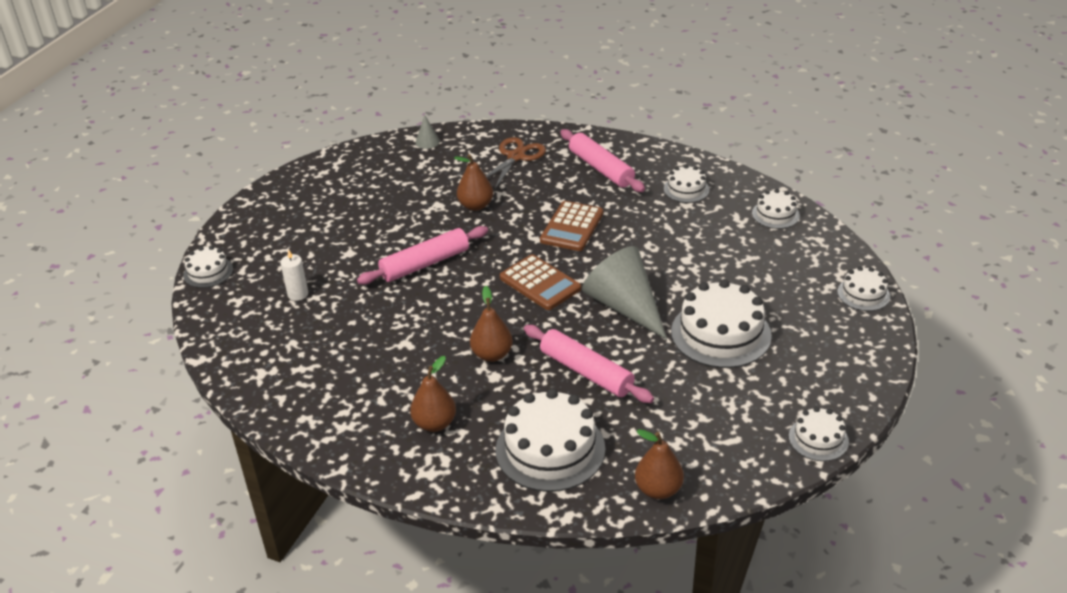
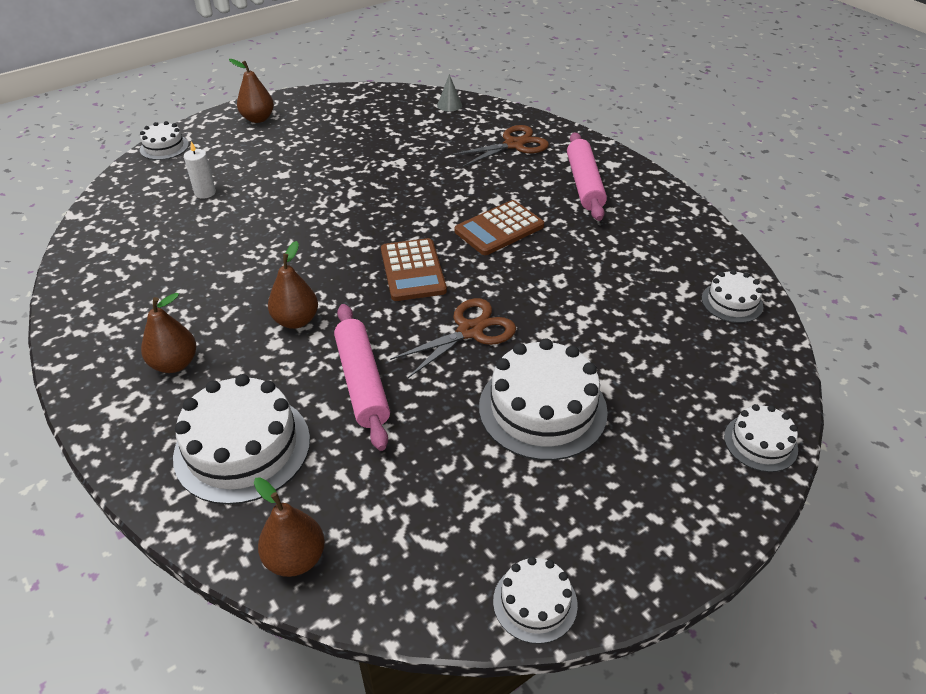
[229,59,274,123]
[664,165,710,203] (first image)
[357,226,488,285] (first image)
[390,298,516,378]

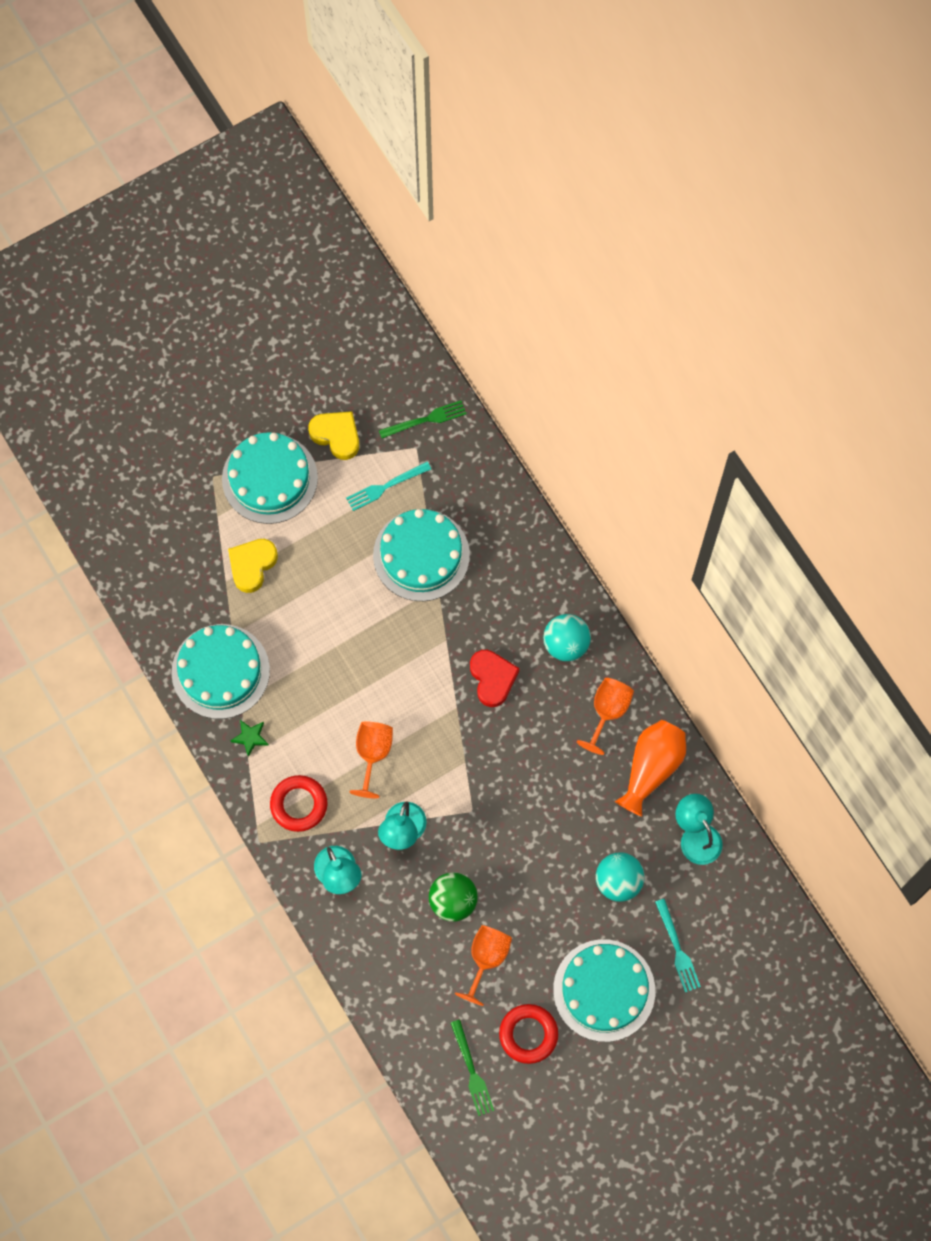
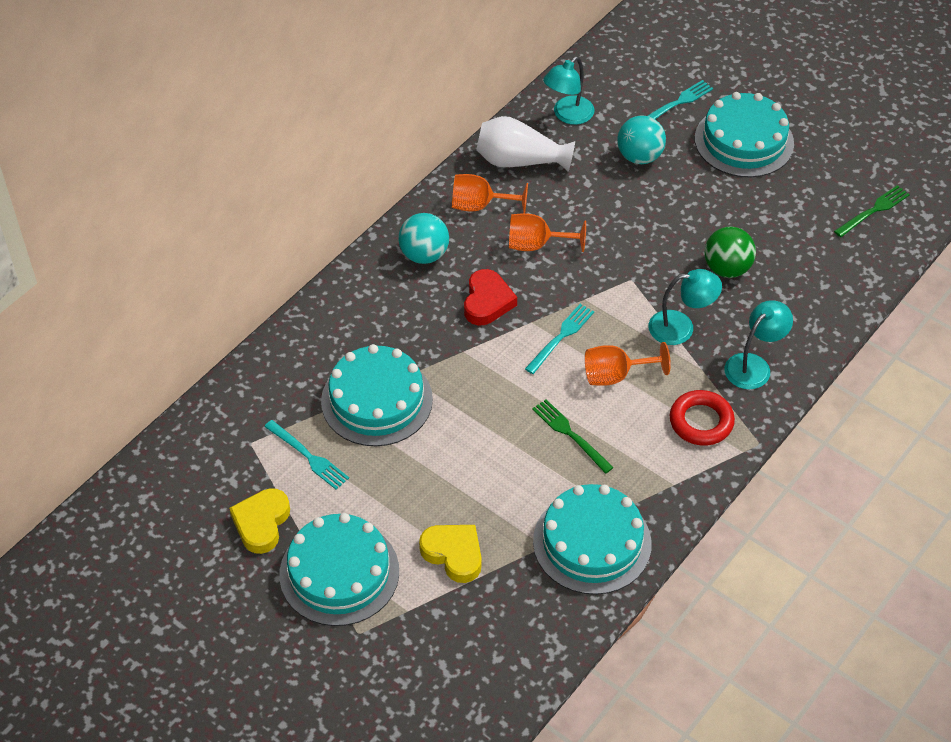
[532,399,614,474]
[419,525,482,583]
[464,269,517,325]
[231,720,269,757] (first image)
[476,116,575,172]
[509,213,586,252]
[499,1004,558,1064] (first image)
[525,304,594,374]

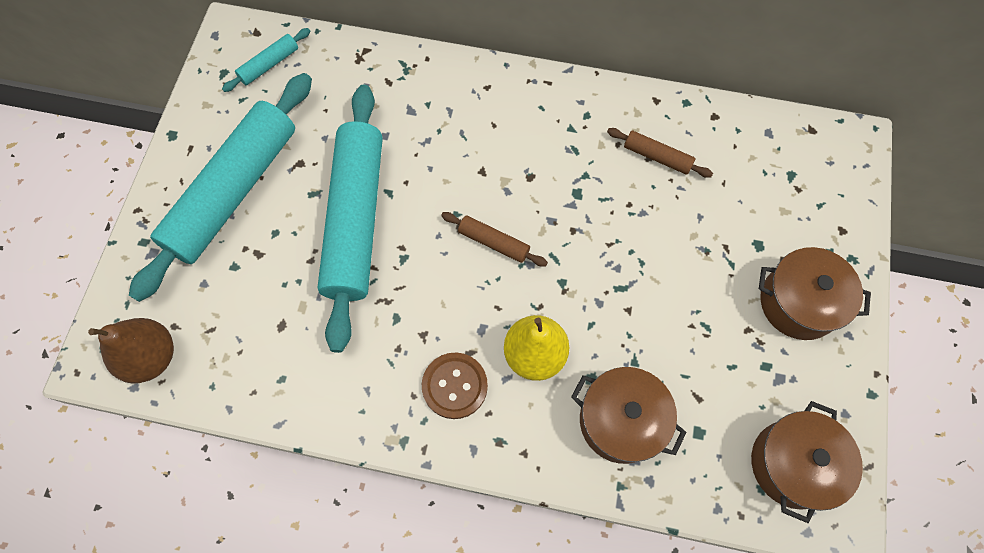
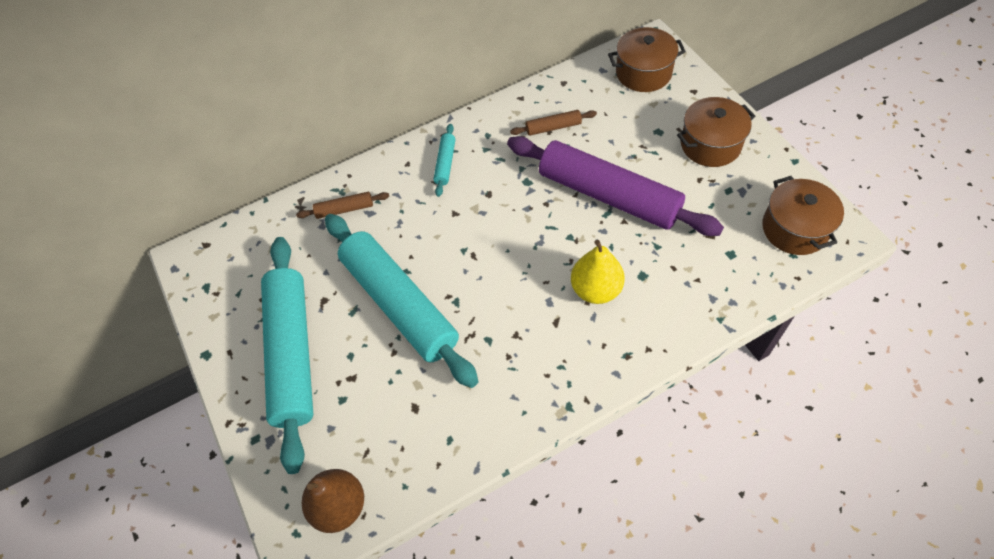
[433,124,456,197]
[296,192,389,219]
[422,353,488,419] (first image)
[608,27,686,92]
[507,136,724,236]

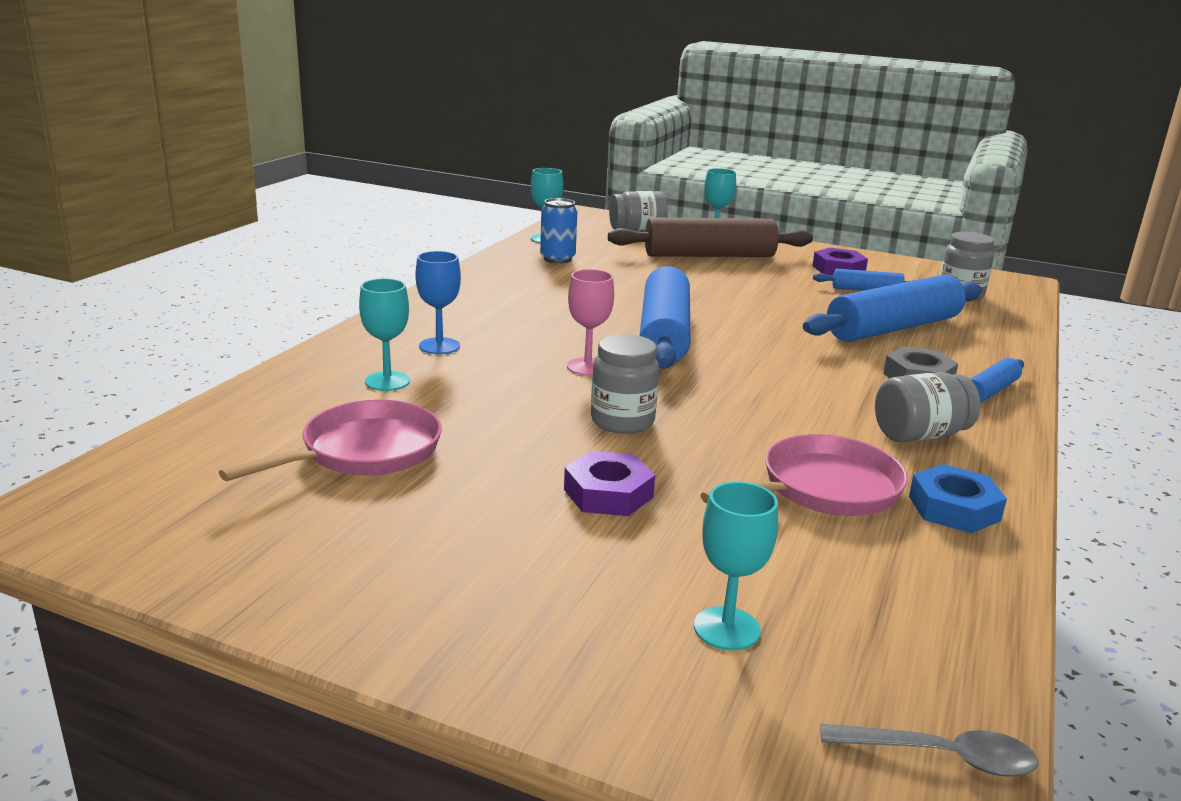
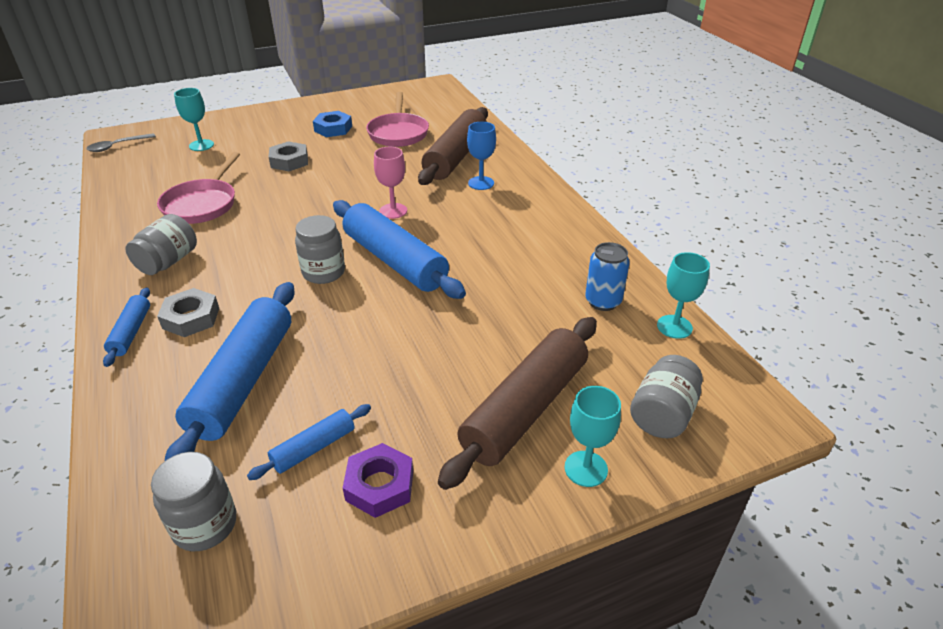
[418,107,488,185]
[295,215,345,284]
[269,141,308,171]
[313,111,352,137]

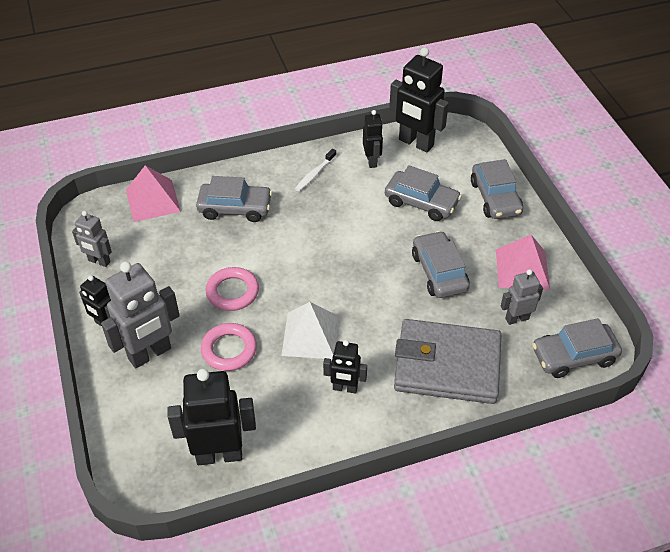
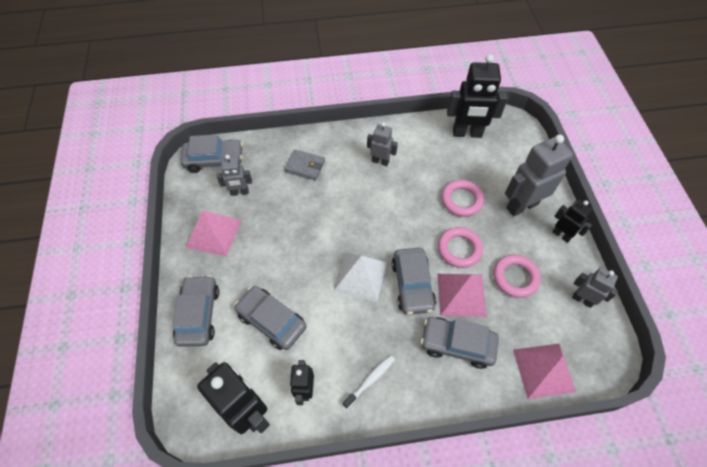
[392,248,436,315]
[333,253,387,302]
[284,149,325,180]
[367,122,398,166]
[494,255,541,298]
[438,274,487,317]

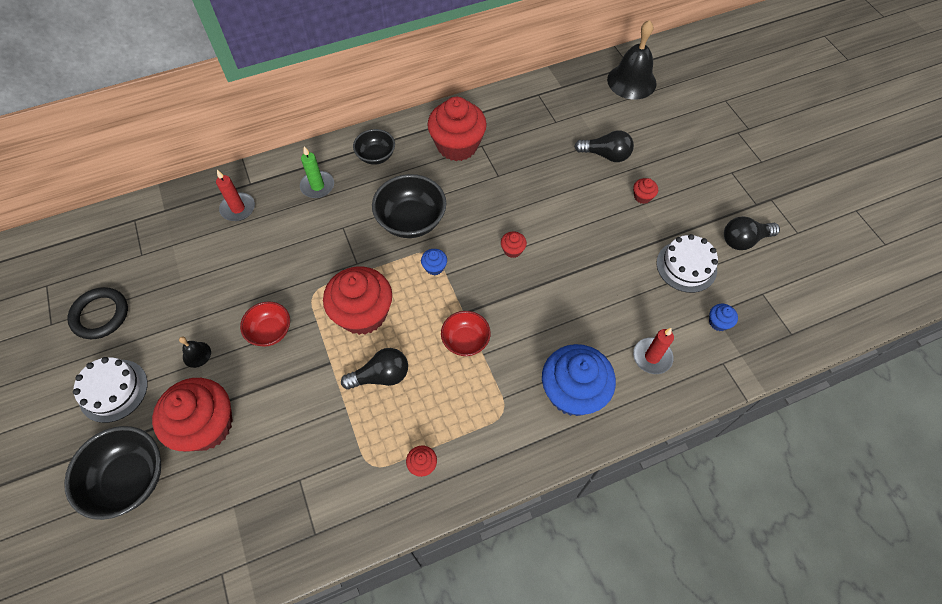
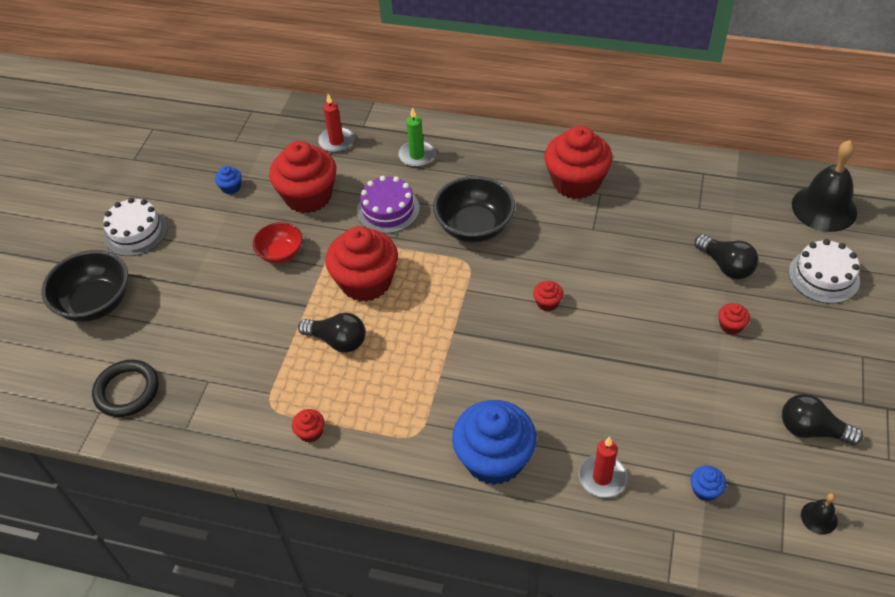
[353,129,395,165] (first image)
[789,239,860,304]
[215,166,242,195]
[92,360,159,417]
[441,311,491,356] (first image)
[801,493,838,534]
[269,141,336,213]
[357,176,420,234]

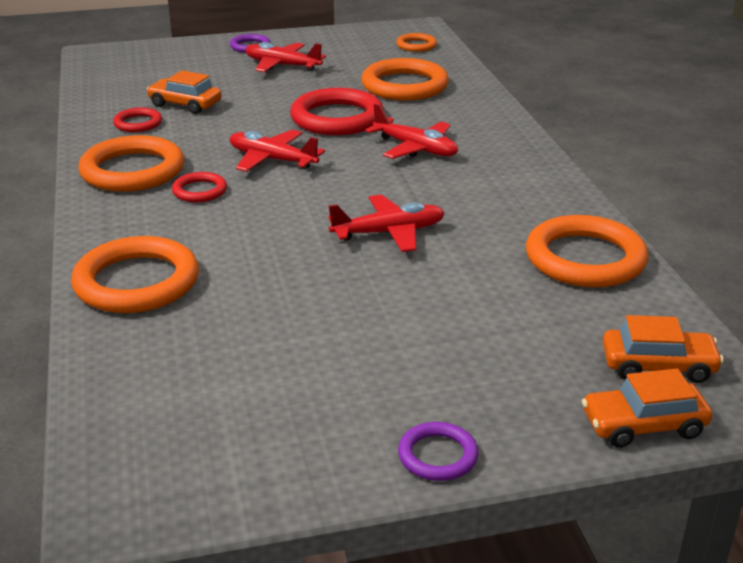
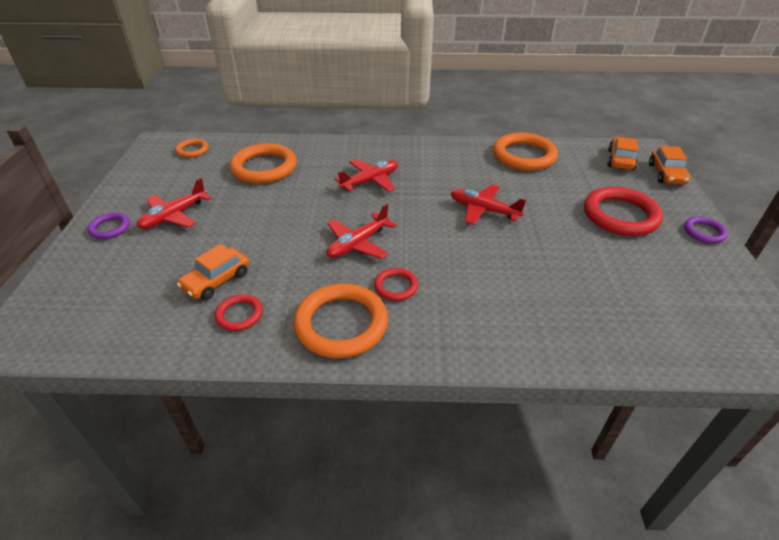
[584,187,663,236]
[451,184,526,225]
[71,236,199,313] (first image)

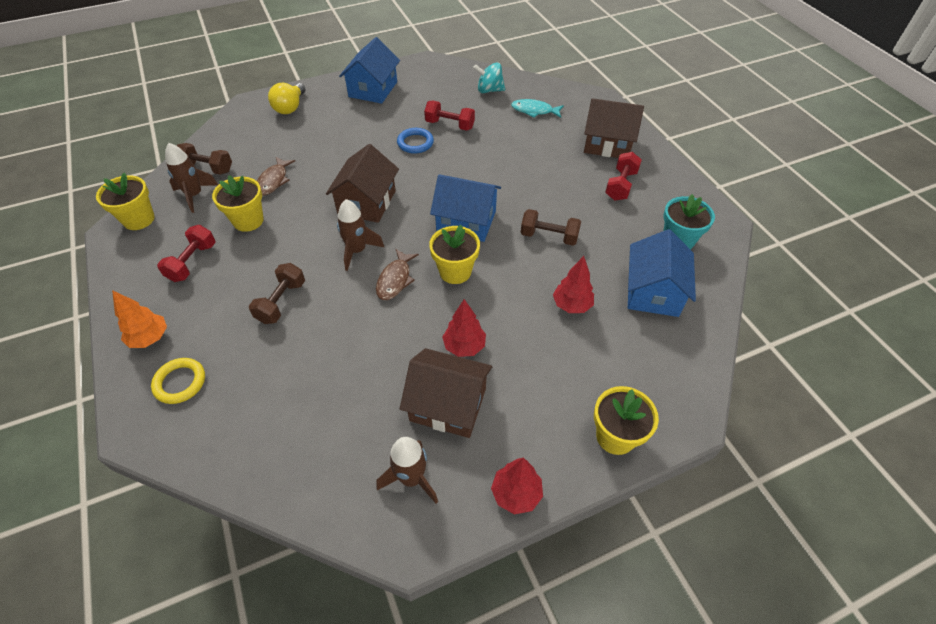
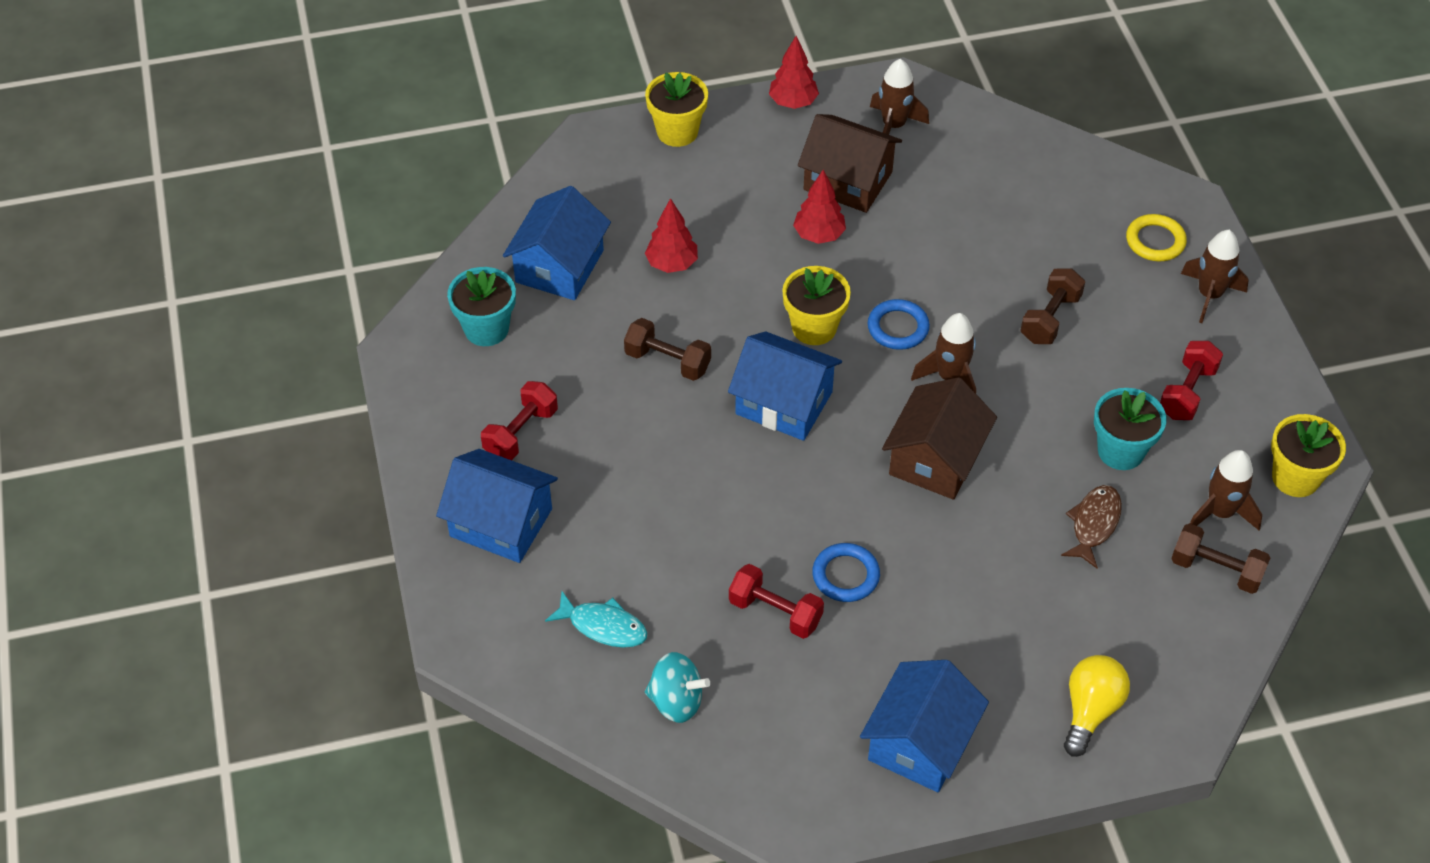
[436,449,558,563]
[1094,388,1166,470]
[867,299,930,350]
[1181,230,1249,323]

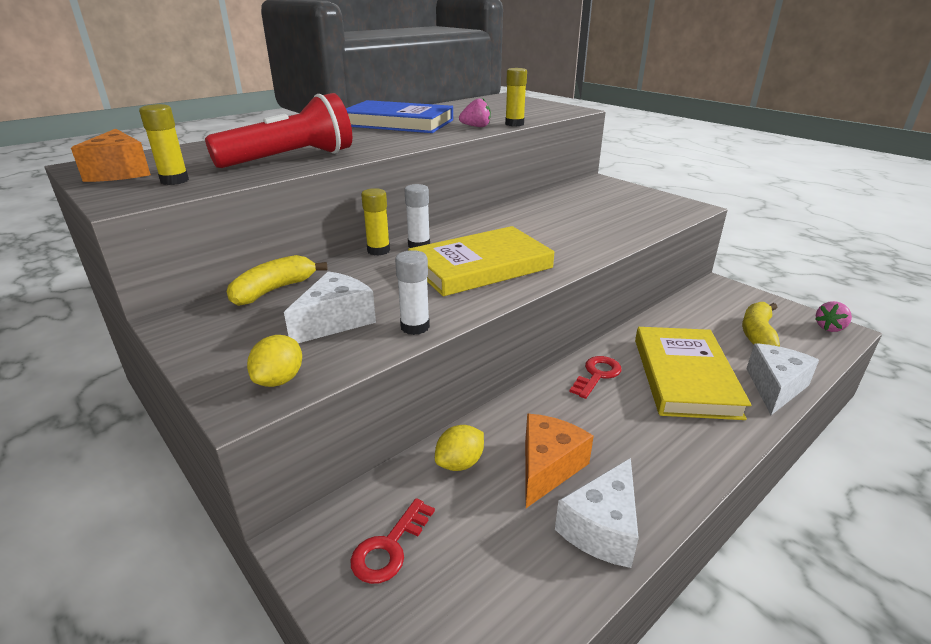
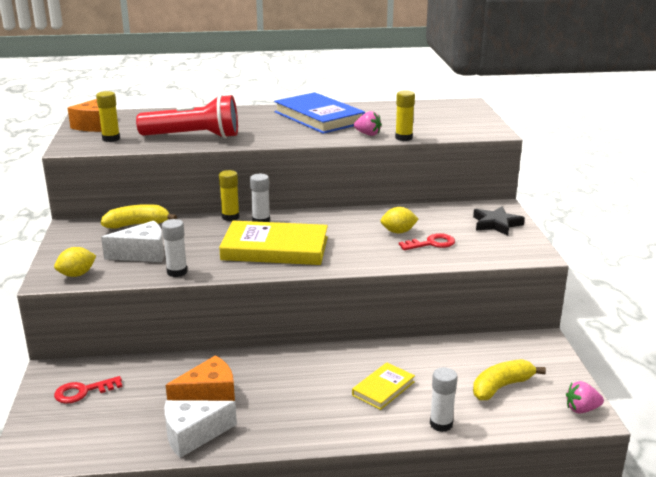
[352,362,415,410]
[430,367,457,432]
[399,233,455,250]
[381,207,418,233]
[473,206,525,236]

